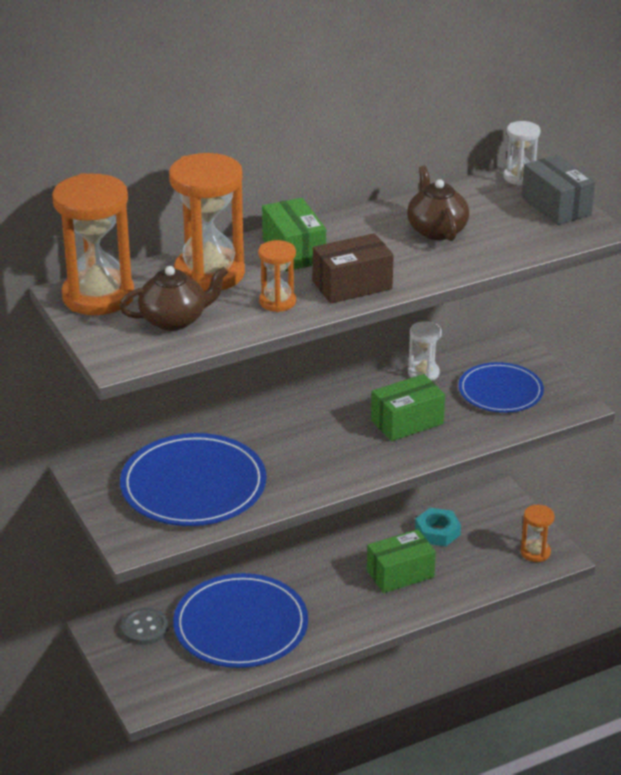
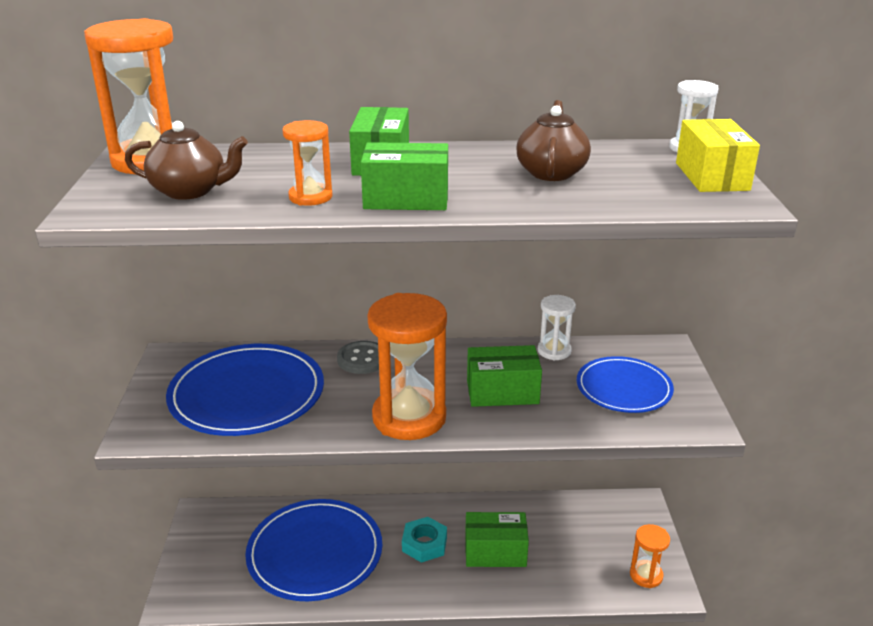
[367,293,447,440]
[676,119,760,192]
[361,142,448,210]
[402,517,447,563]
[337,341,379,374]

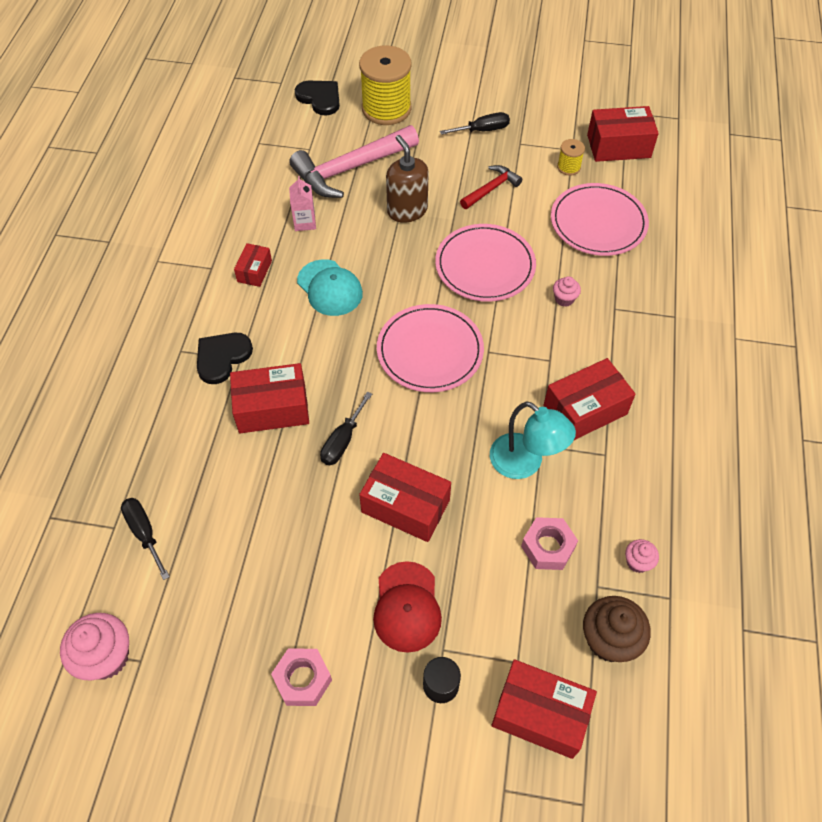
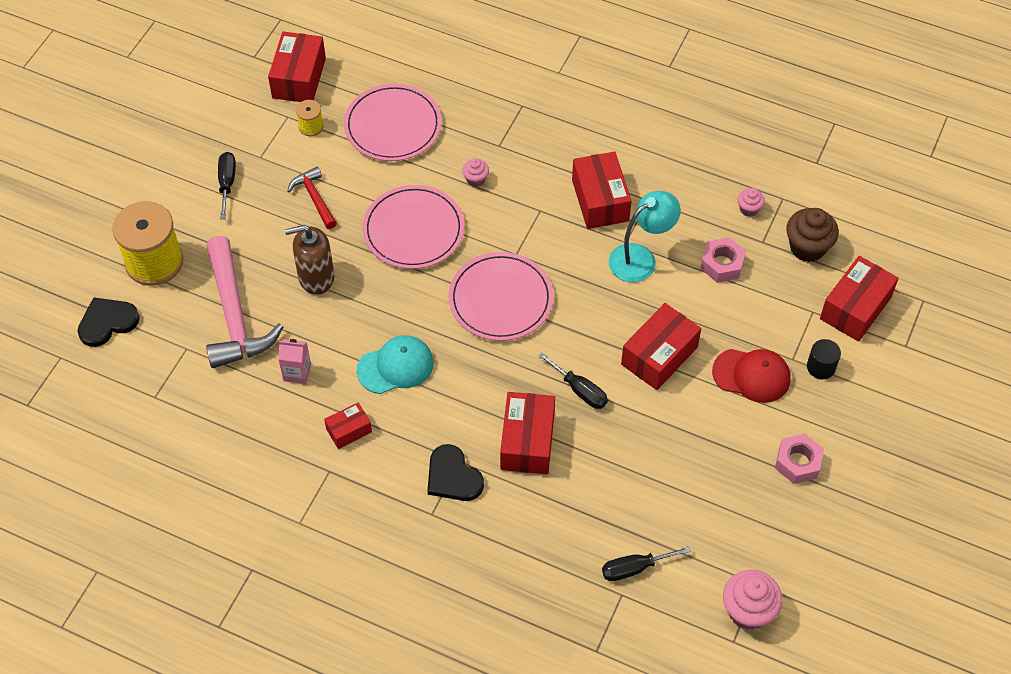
[324,402,372,449]

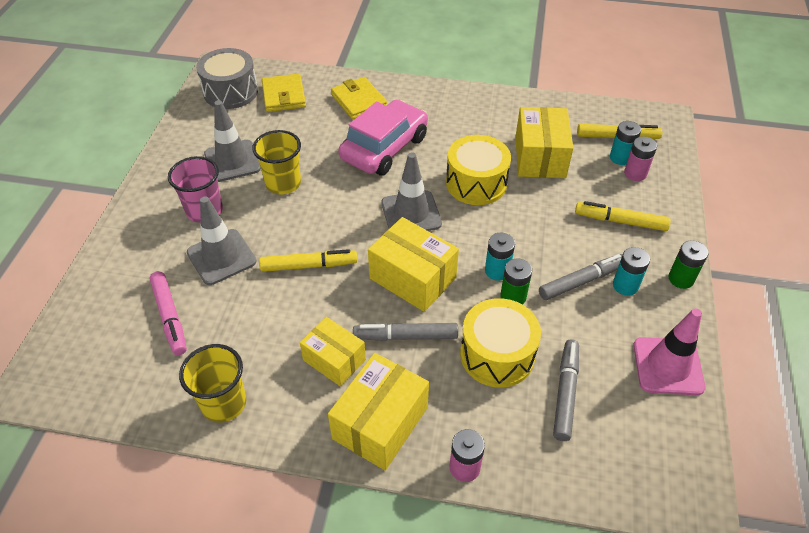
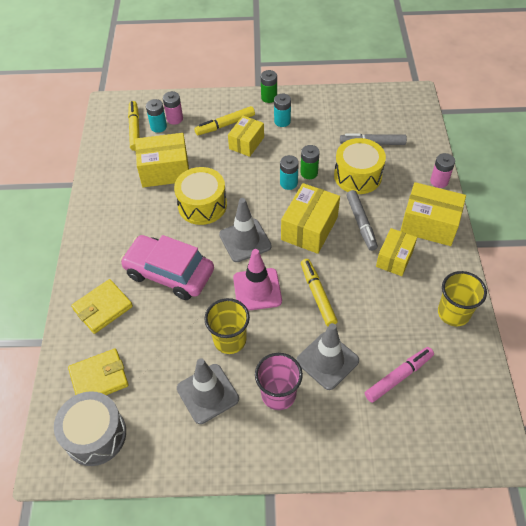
[194,106,255,135]
[539,254,623,300] (first image)
[233,249,282,311]
[228,116,264,157]

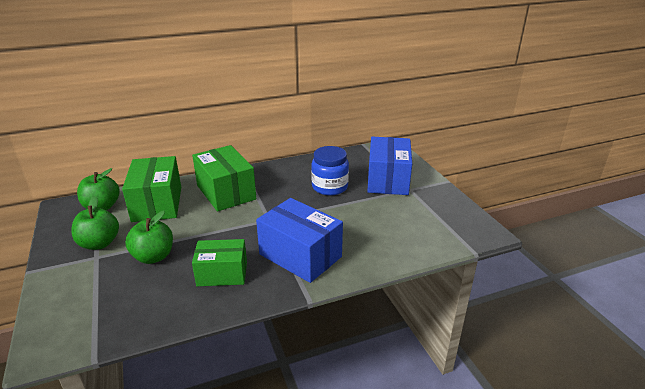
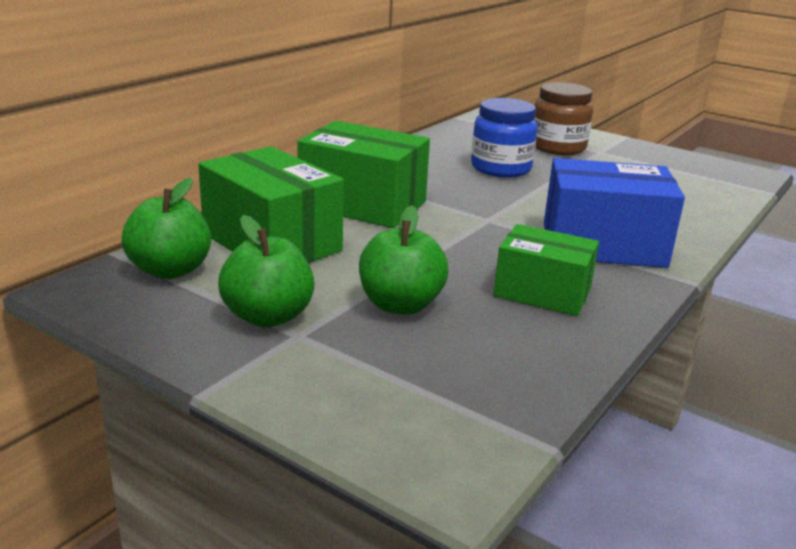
[534,82,593,155]
[494,224,599,316]

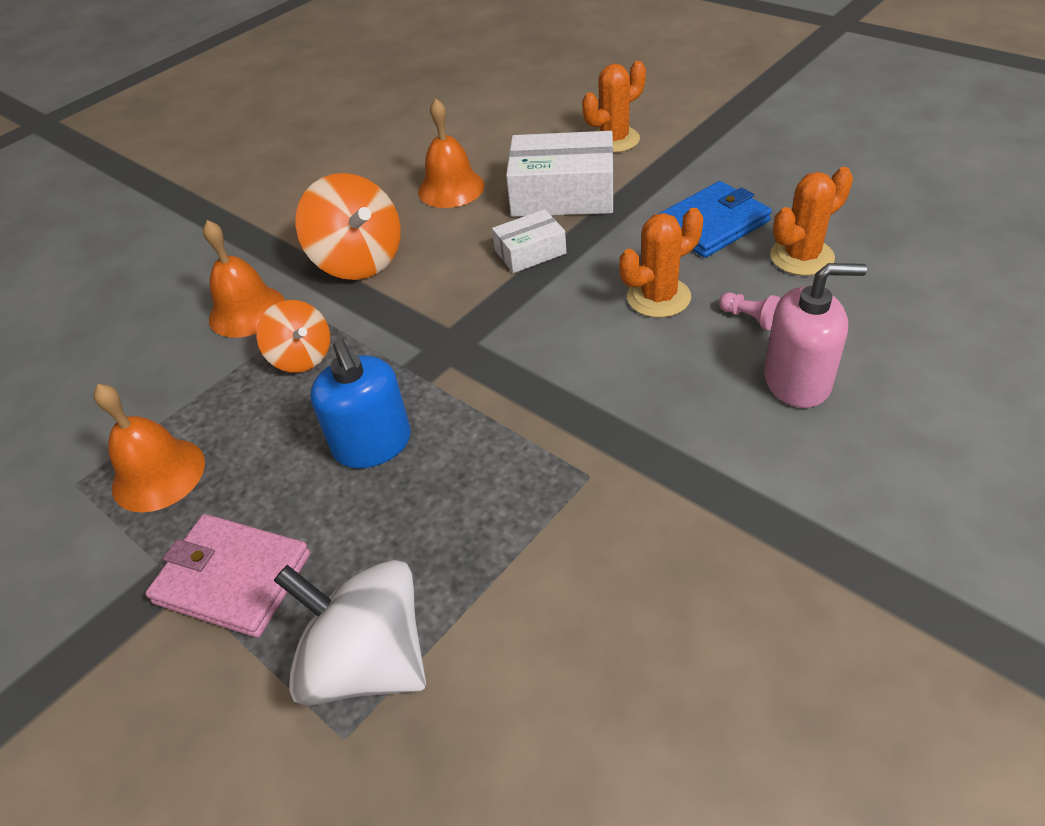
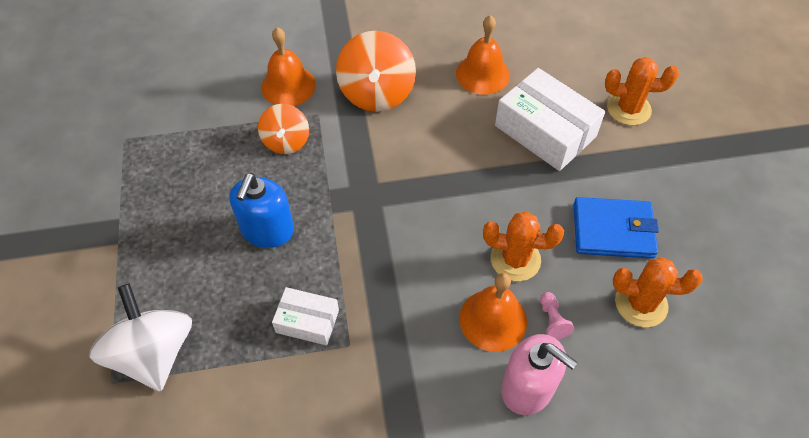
[272,287,339,345]
[459,273,527,352]
[145,514,310,638] (first image)

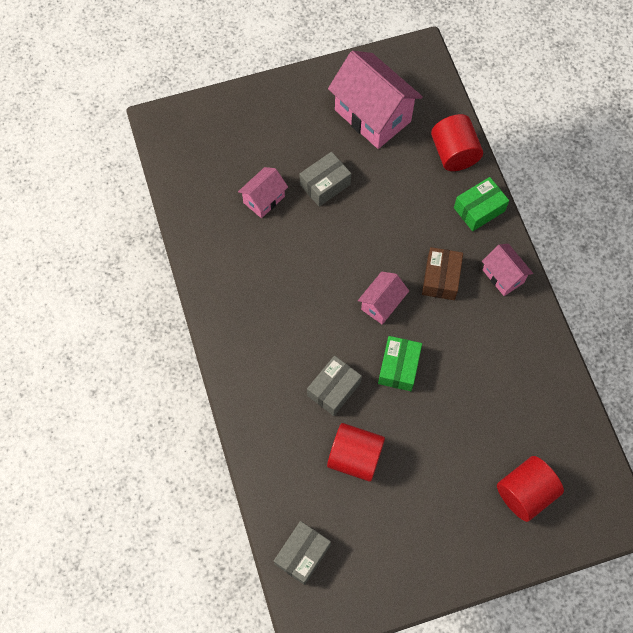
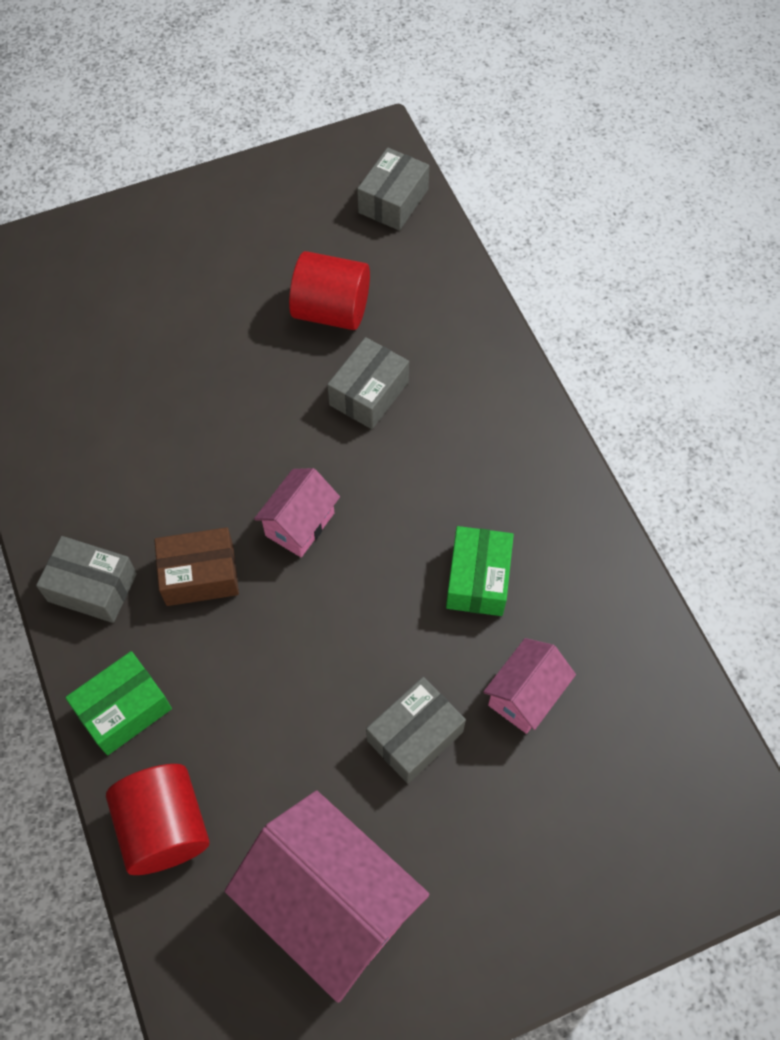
[36,536,137,623]
[154,527,239,606]
[446,526,514,616]
[497,456,564,522] (first image)

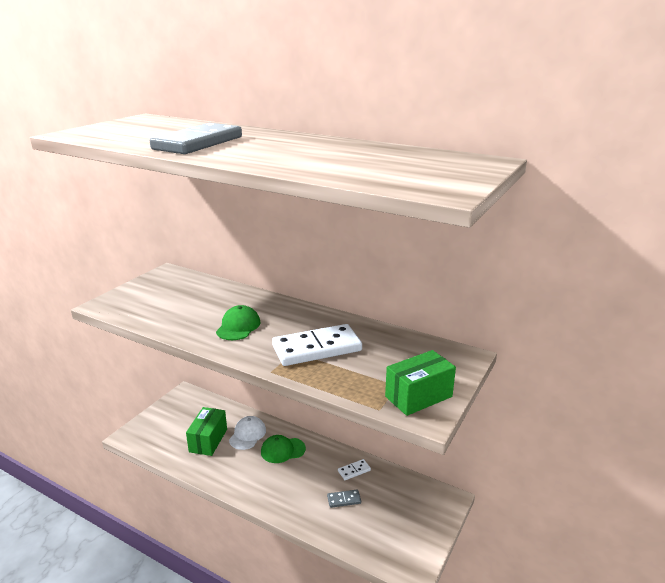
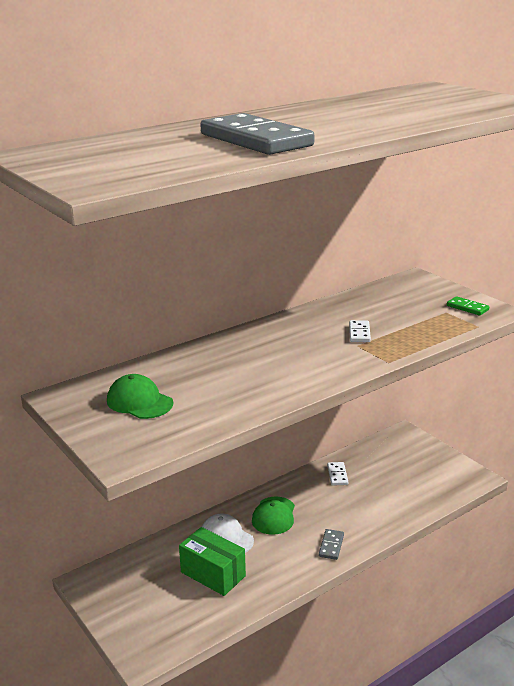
[107,374,173,419]
[349,320,371,342]
[447,296,489,316]
[319,529,344,560]

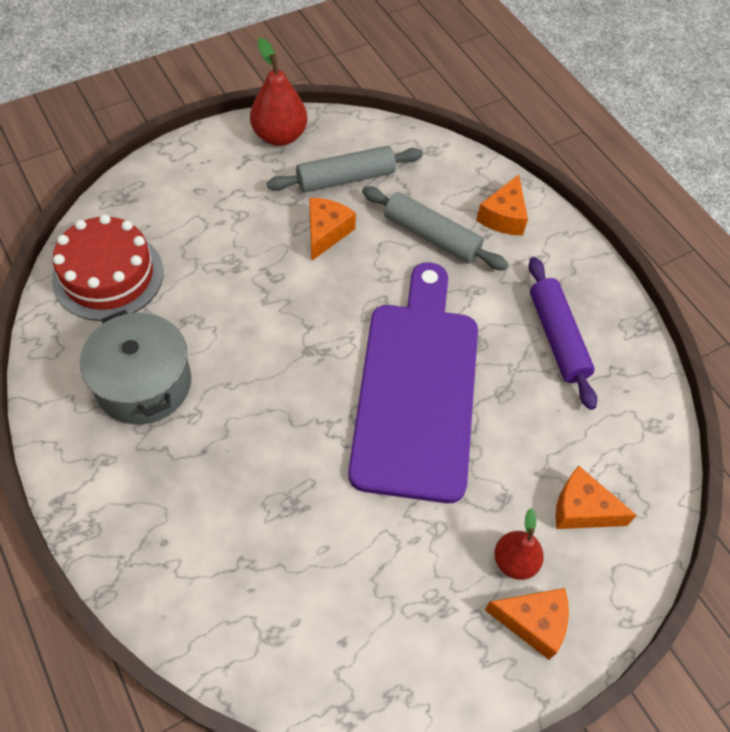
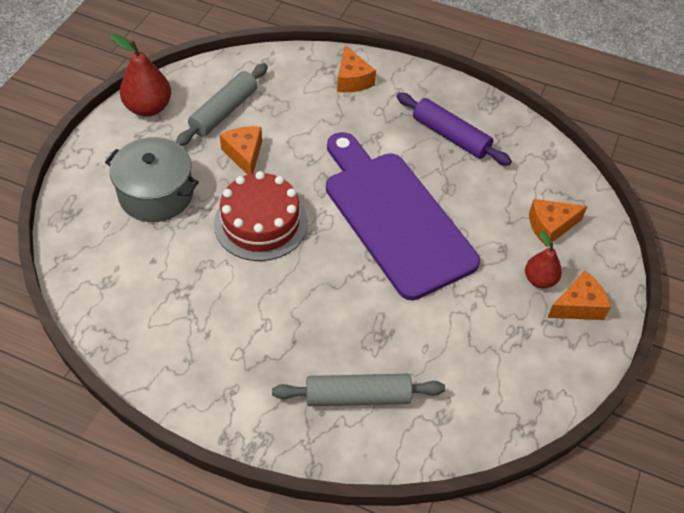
[272,374,445,406]
[214,171,308,261]
[105,137,199,222]

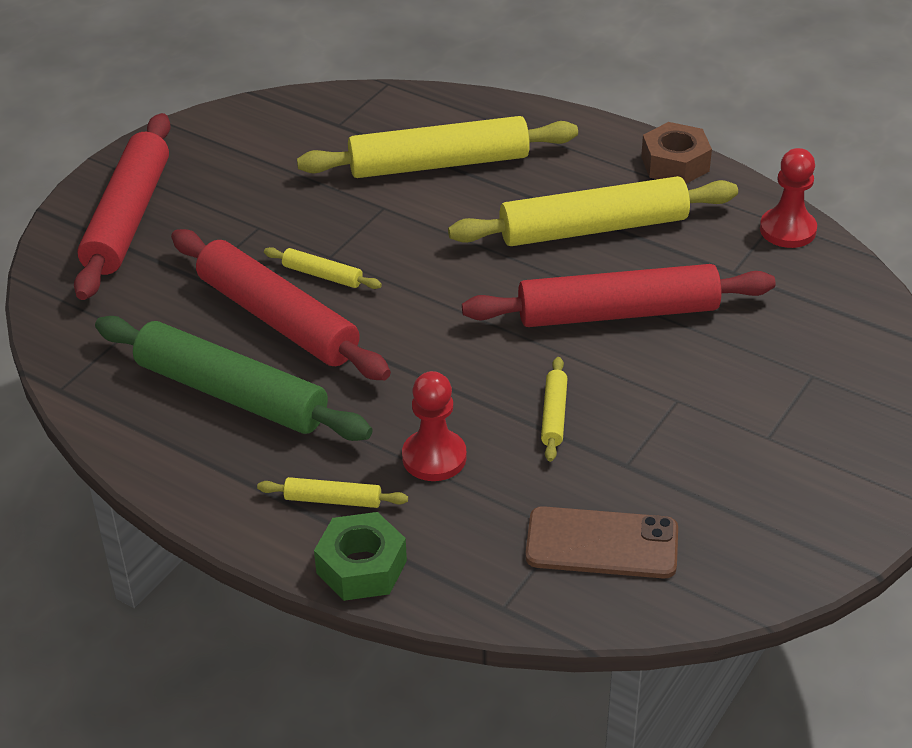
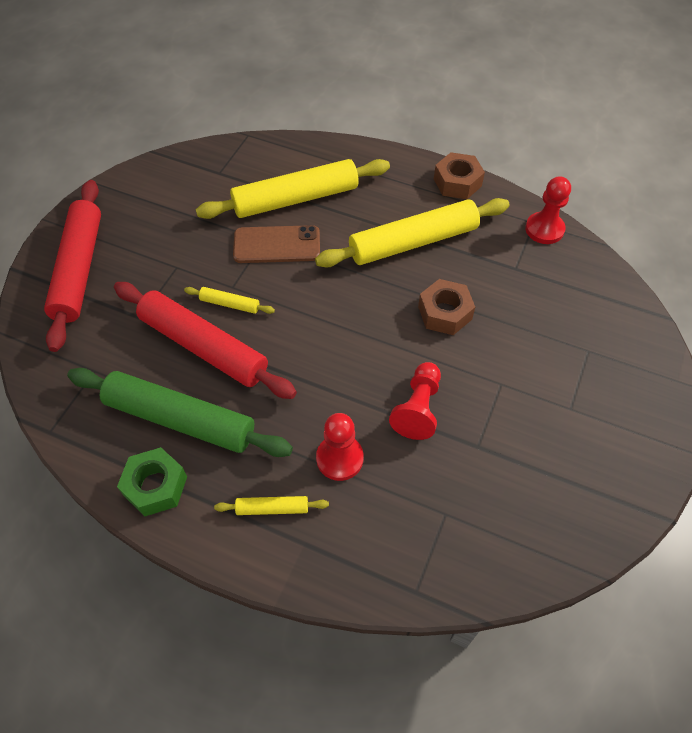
[418,279,475,335]
[389,362,441,440]
[233,225,320,263]
[117,447,187,516]

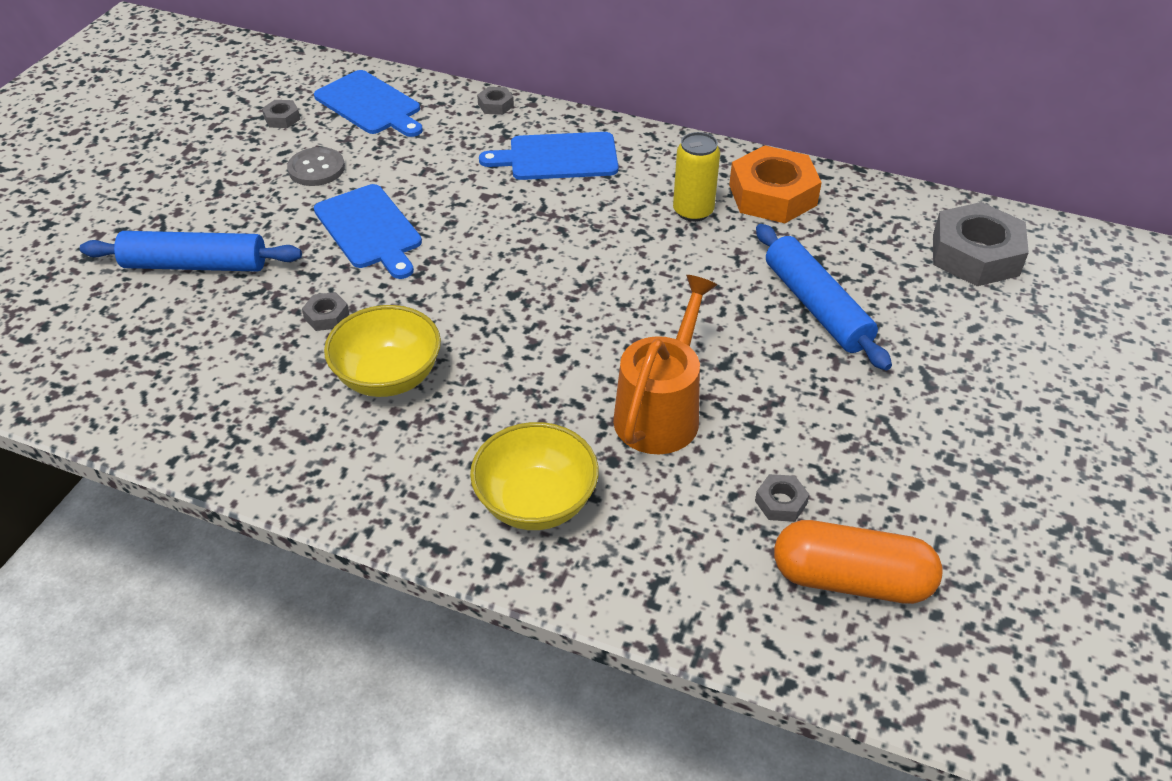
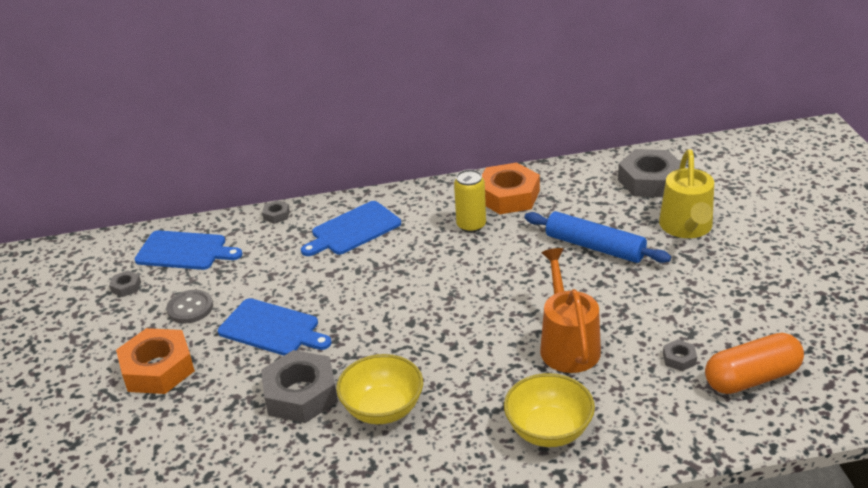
[80,231,302,272] (first image)
[261,350,338,423]
[659,149,714,238]
[116,328,195,394]

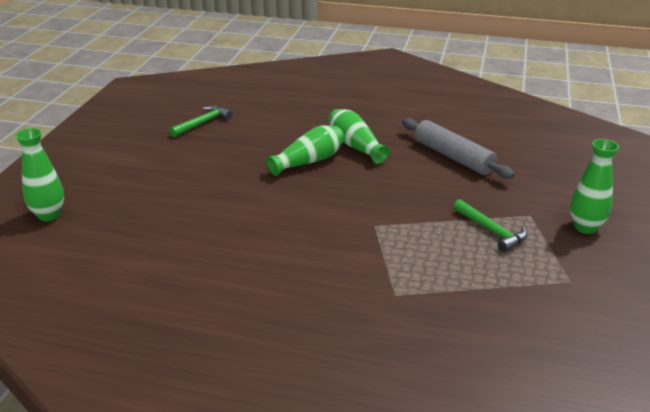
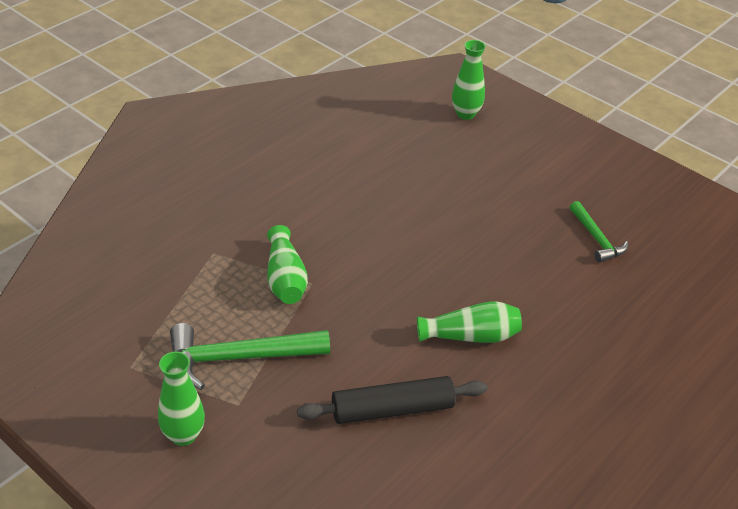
[297,376,487,424]
[267,225,308,304]
[170,323,330,390]

